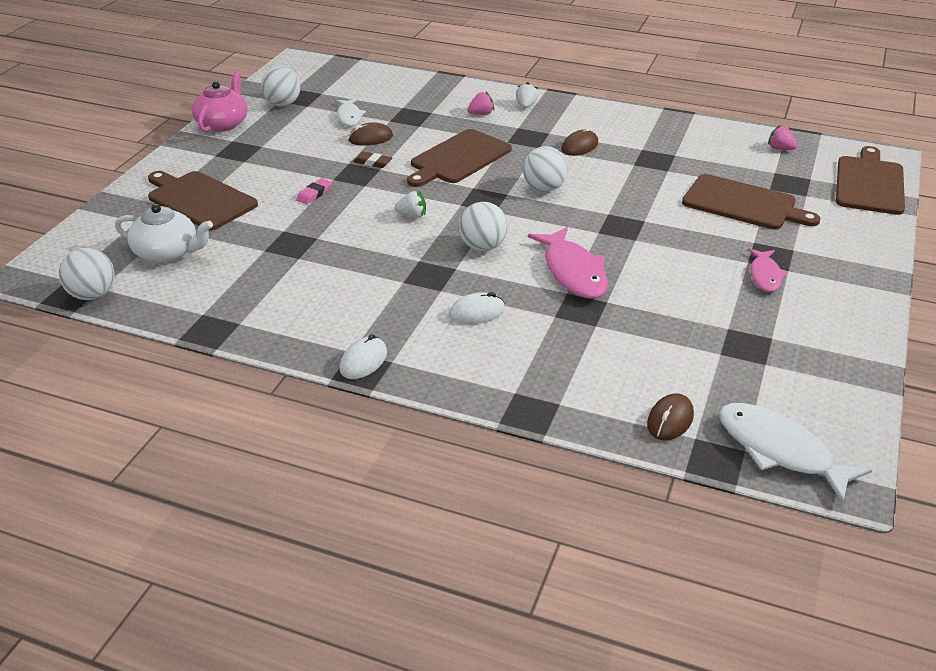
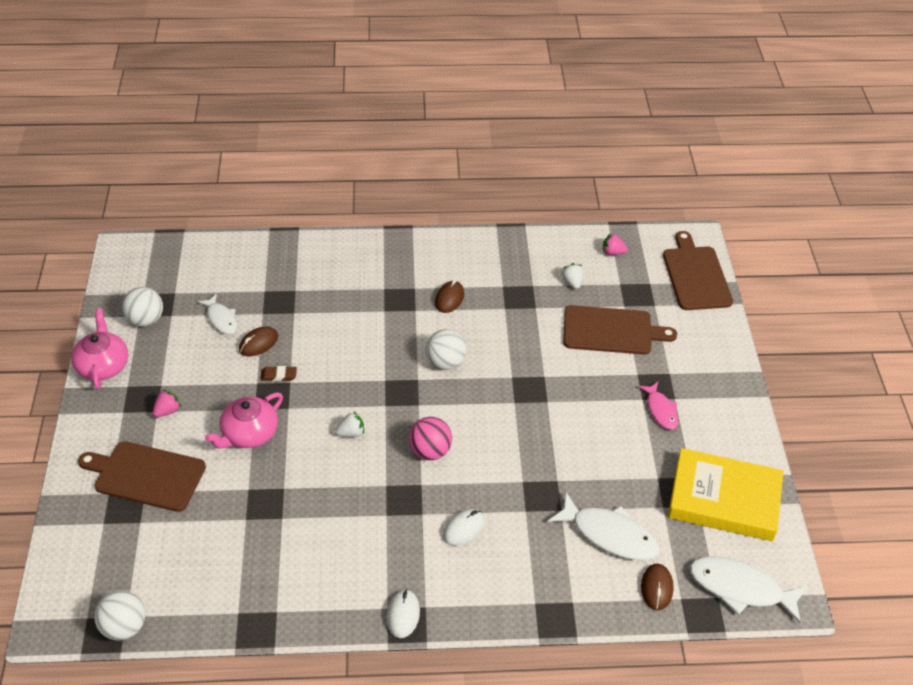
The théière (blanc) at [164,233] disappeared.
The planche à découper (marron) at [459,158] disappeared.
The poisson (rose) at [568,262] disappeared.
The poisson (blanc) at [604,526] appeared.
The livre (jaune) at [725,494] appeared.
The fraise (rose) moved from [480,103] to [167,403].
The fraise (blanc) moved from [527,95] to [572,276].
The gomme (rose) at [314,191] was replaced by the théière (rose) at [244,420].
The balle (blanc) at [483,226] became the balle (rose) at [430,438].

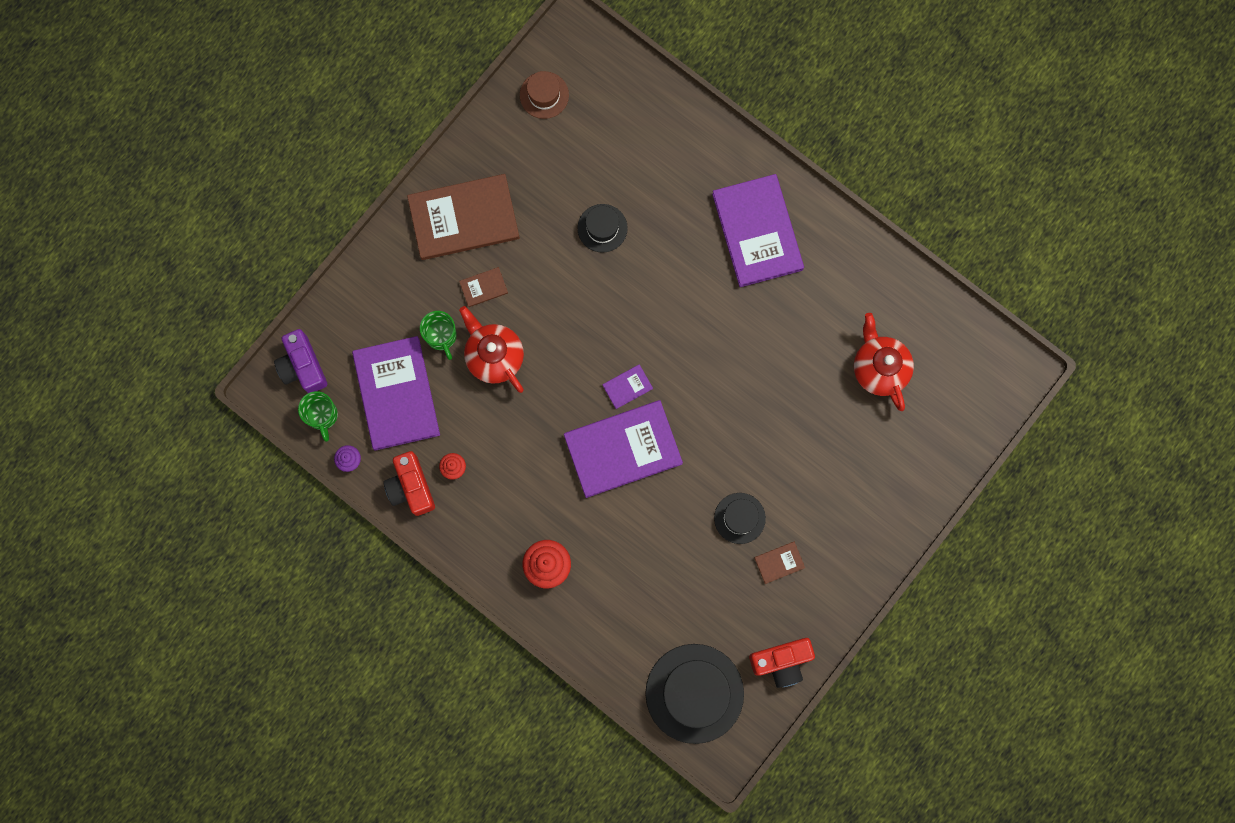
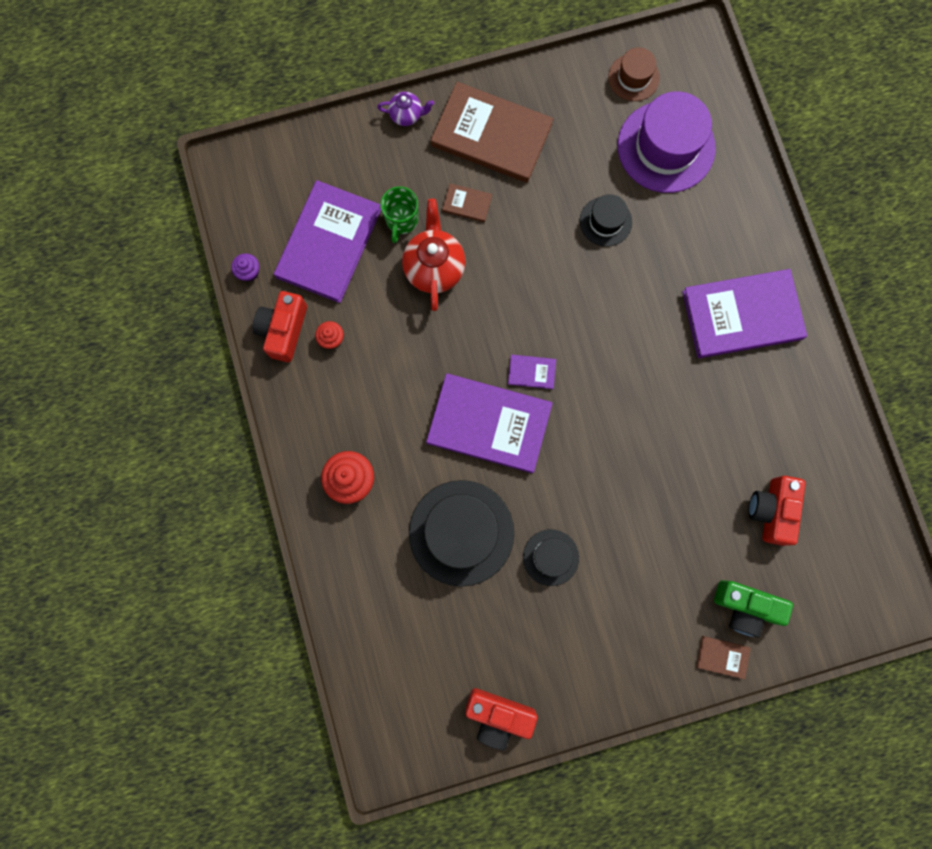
The appareil photo (violet) at [300,361] disappeared.
The tasse (vert) at [318,416] disappeared.
The théière (violet) at [405,109] appeared.
The chapeau (violet) at [667,142] appeared.
The appareil photo (vert) at [753,609] appeared.
The chapeau (noir) moved from [694,694] to [461,533].
The livre (marron) moved from [779,563] to [723,657].
The théière (rouge) at [884,362] was replaced by the appareil photo (rouge) at [777,511].
The livre (violet) at [758,230] turned 60 degrees clockwise.

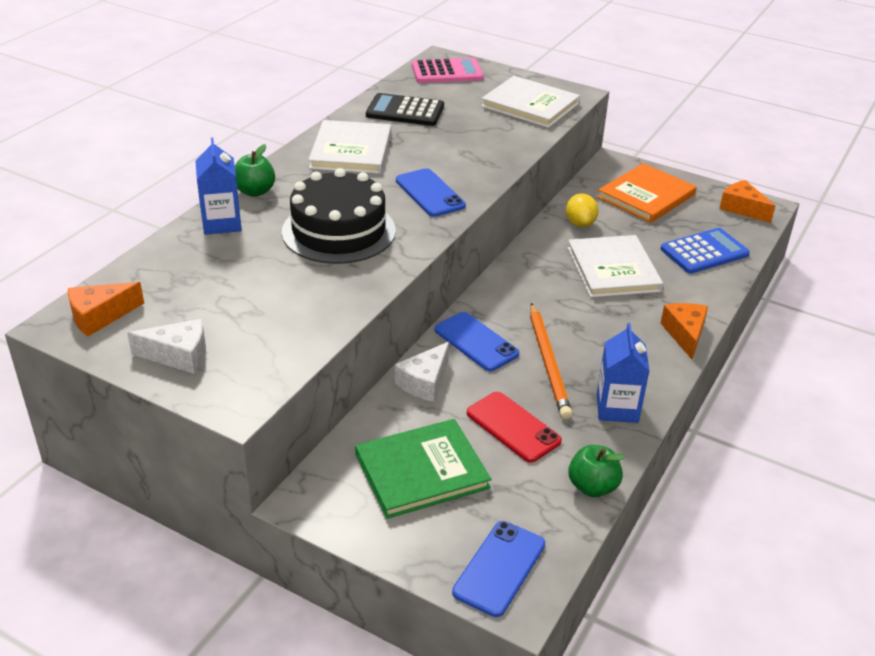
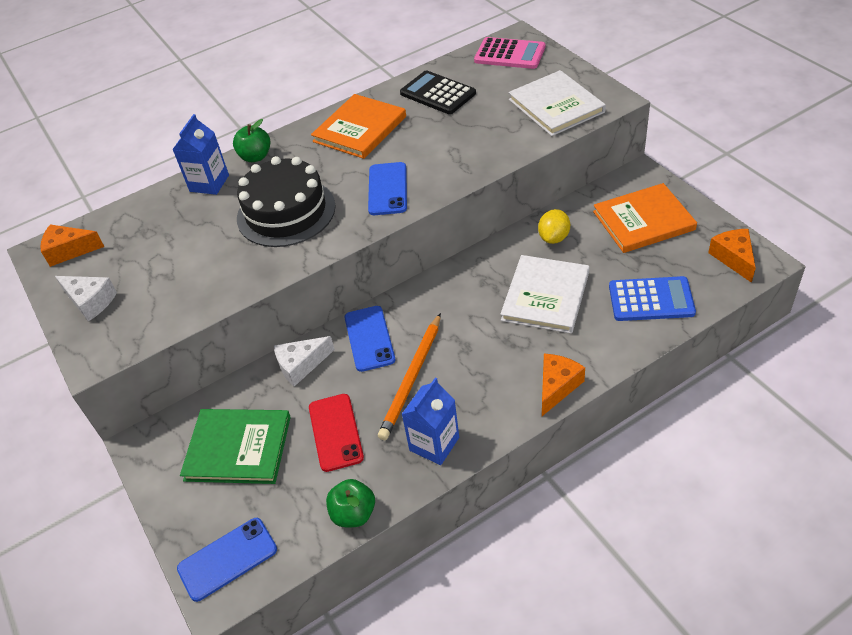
The livre (blanc) at [349,147] became the livre (orange) at [358,126].

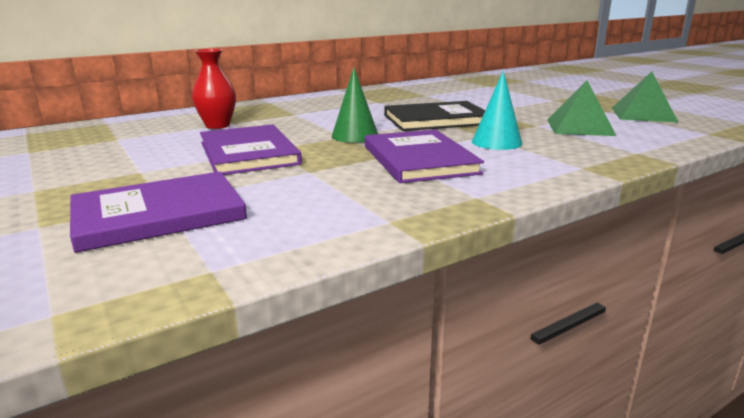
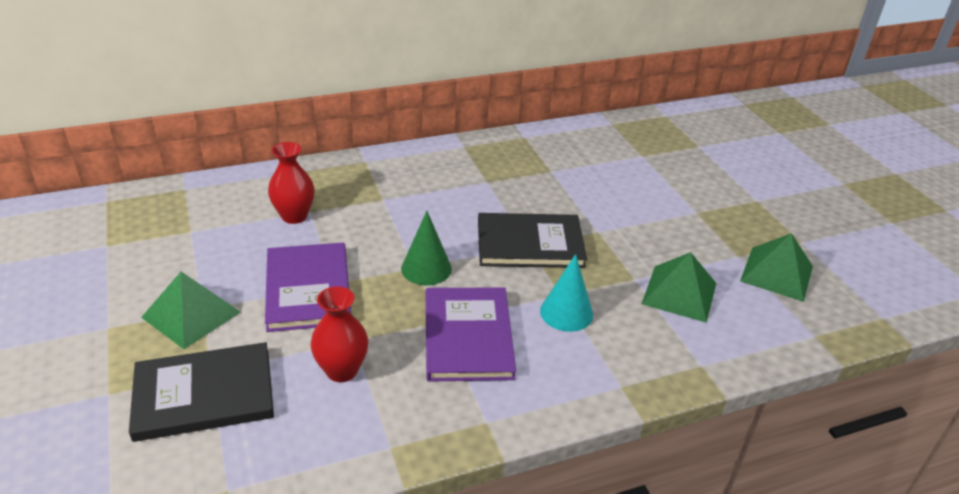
The pyramide (vert) at [191,310] appeared.
The vase (rouge) at [339,334] appeared.
The livre (violet) at [158,212] became the livre (noir) at [201,392].

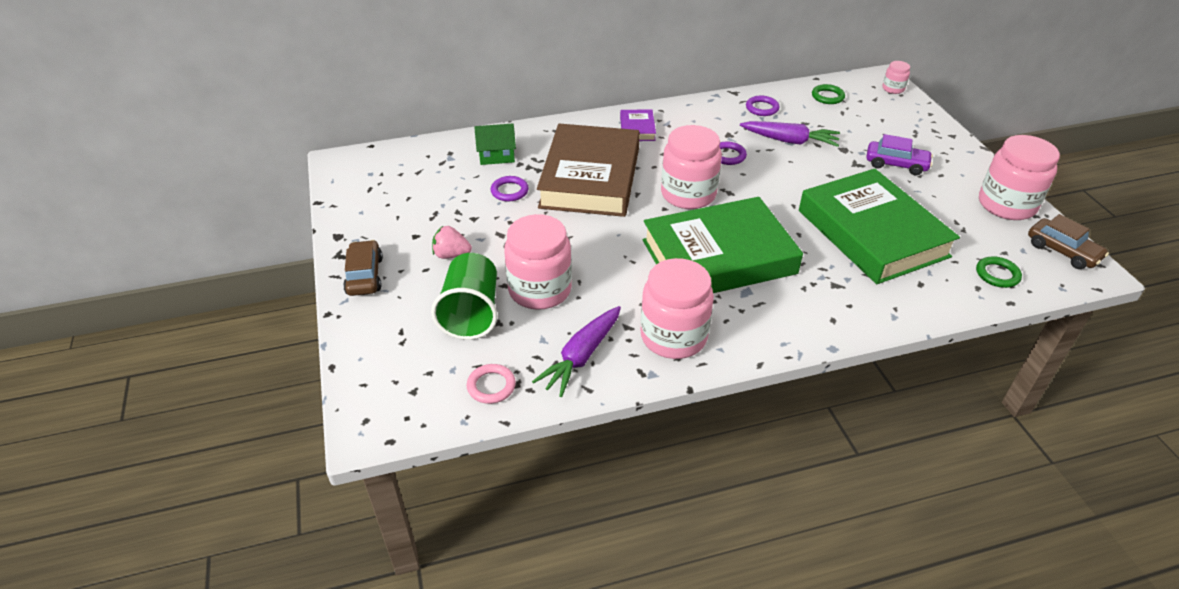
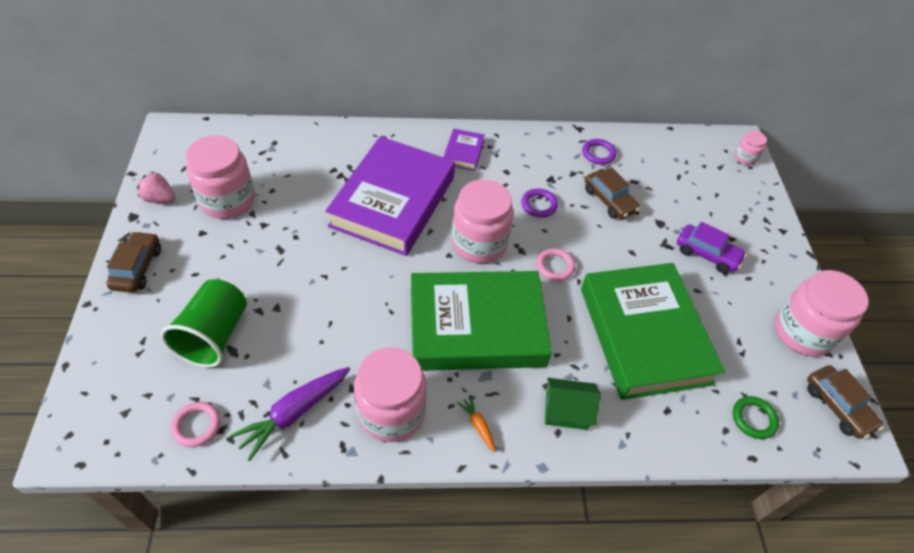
The anneau (violet) at [510,188] disappeared.
The anneau (vert) at [828,94] disappeared.
The carotte (orange) at [476,424] appeared.
The anneau (rose) at [555,264] appeared.
The fraise (rose) moved from [452,242] to [156,187].
The maison (vert) moved from [495,144] to [573,404].
The bocal (rose) moved from [538,262] to [220,177].
The carotte (violet) at [790,134] was replaced by the voiture (marron) at [612,193].
The livre (marron) at [588,170] became the livre (violet) at [390,196].

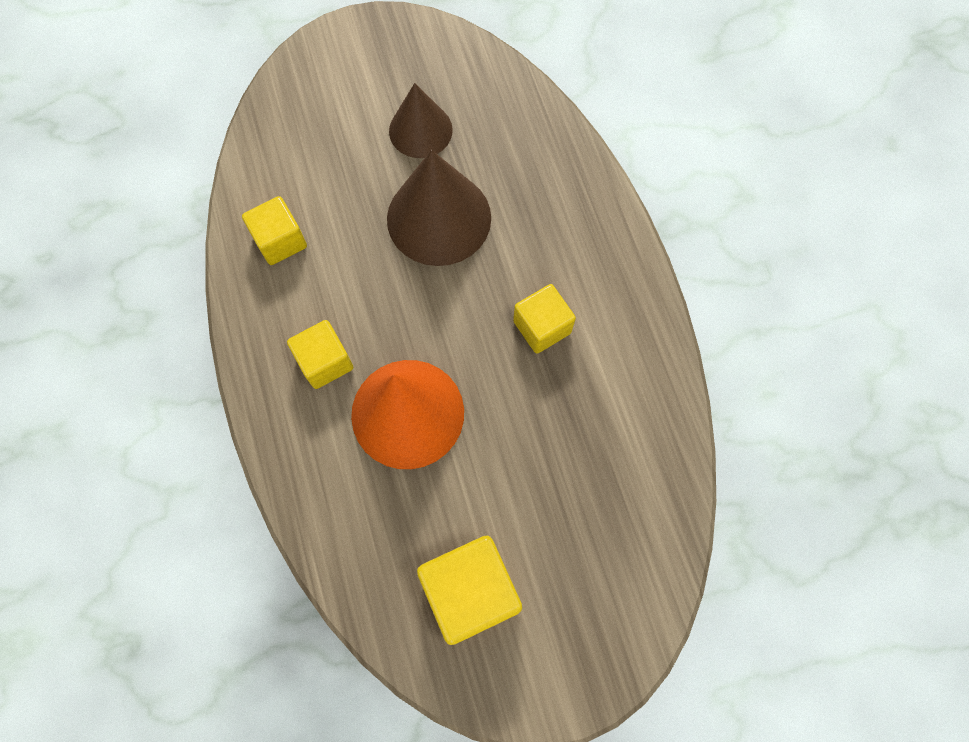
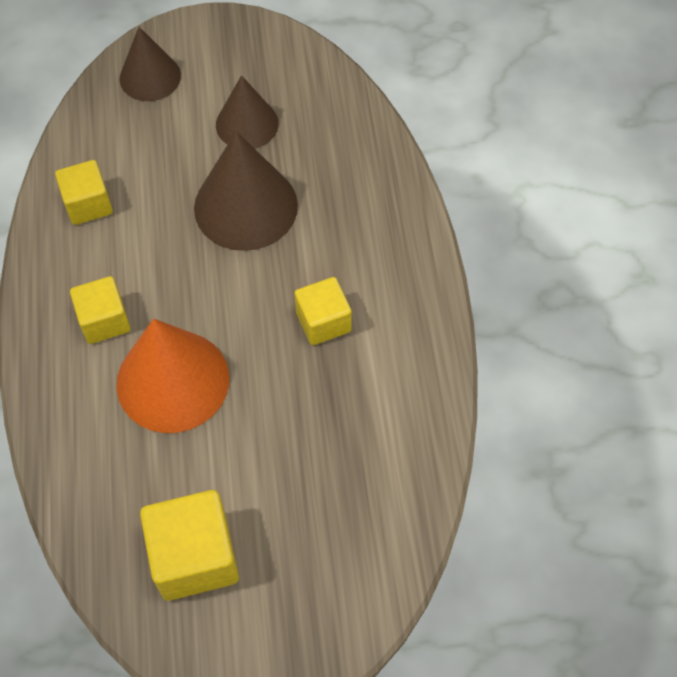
The cône (marron) at [150,64] appeared.

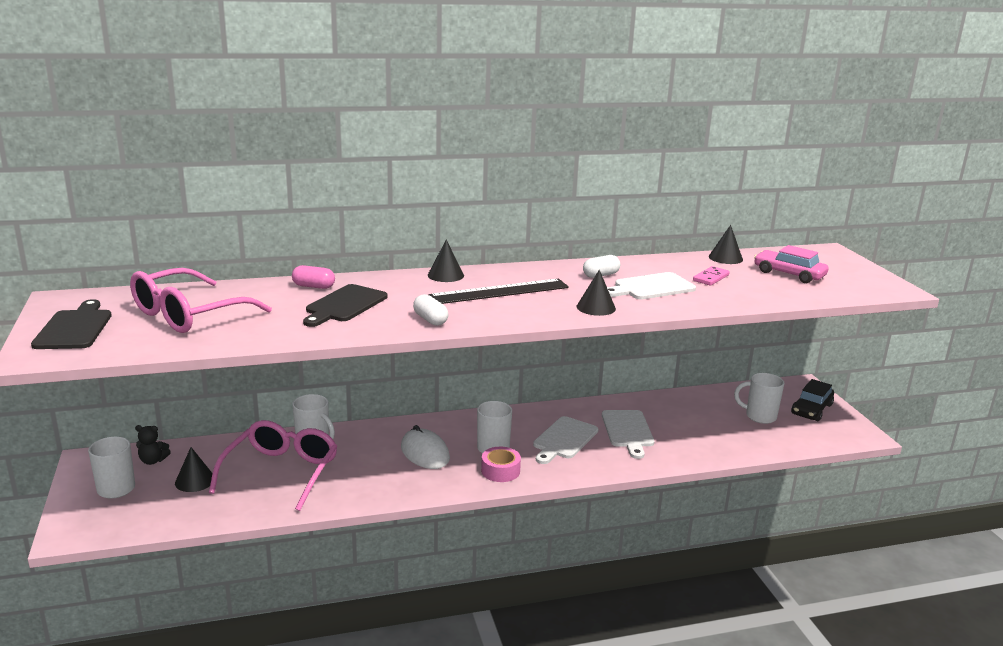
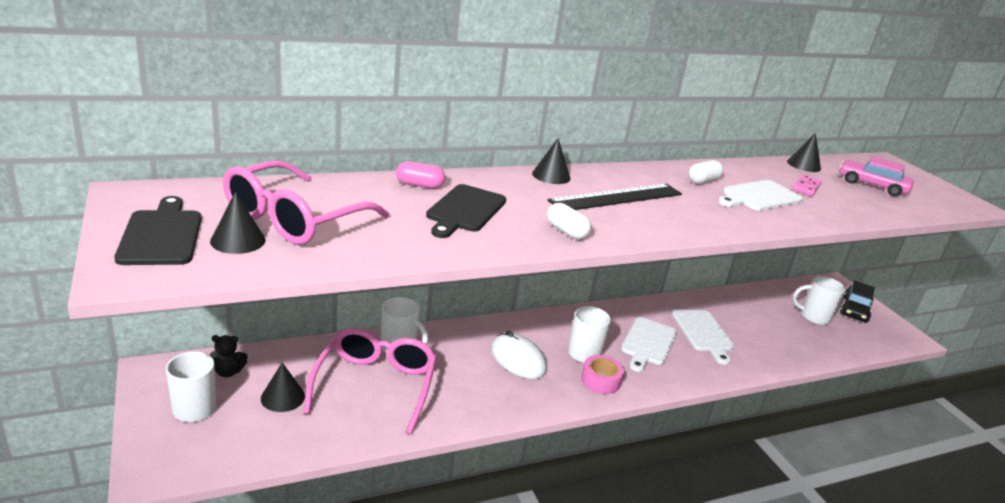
The cône (noir) moved from [596,293] to [237,223].

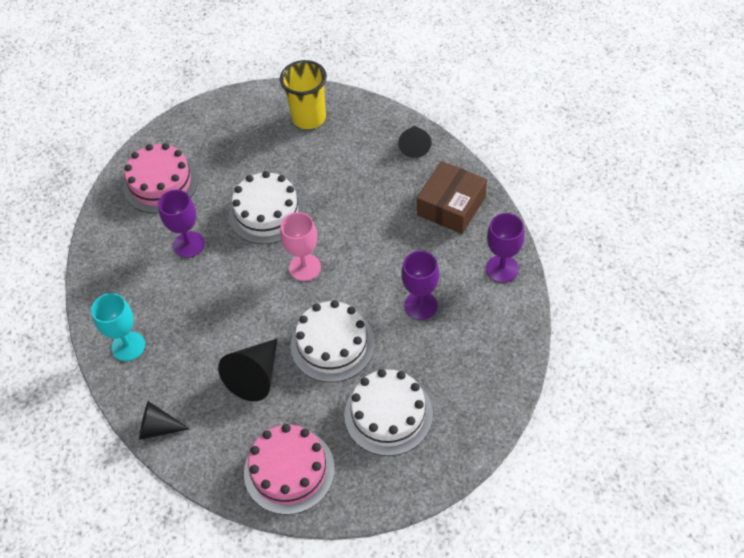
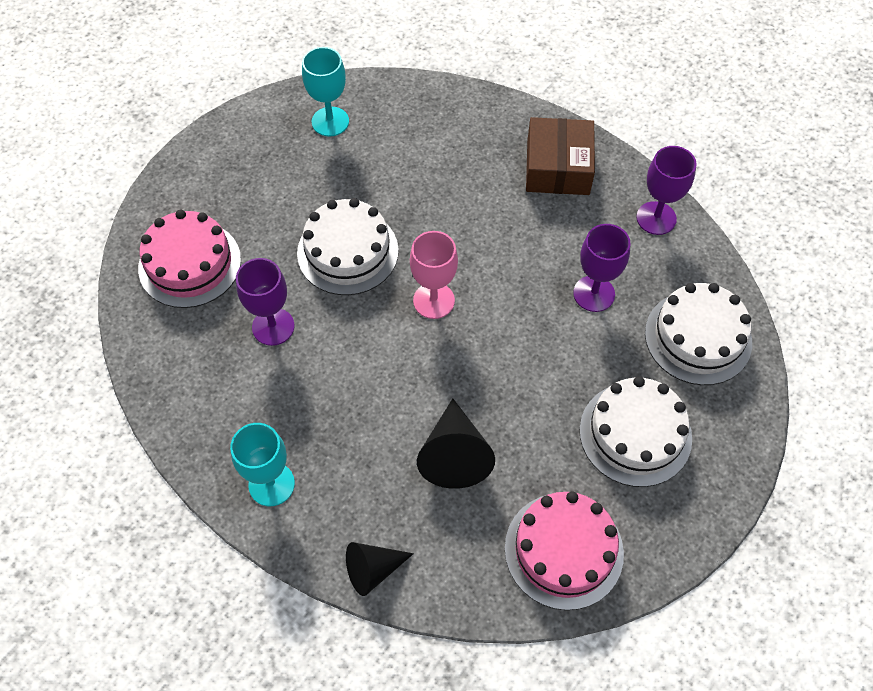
The cône (noir) at [414,141] disappeared.
The gâteau (blanc) moved from [332,341] to [698,334].
The gobelet (jaune) at [303,94] was replaced by the verre à pied (turquoise) at [325,92].

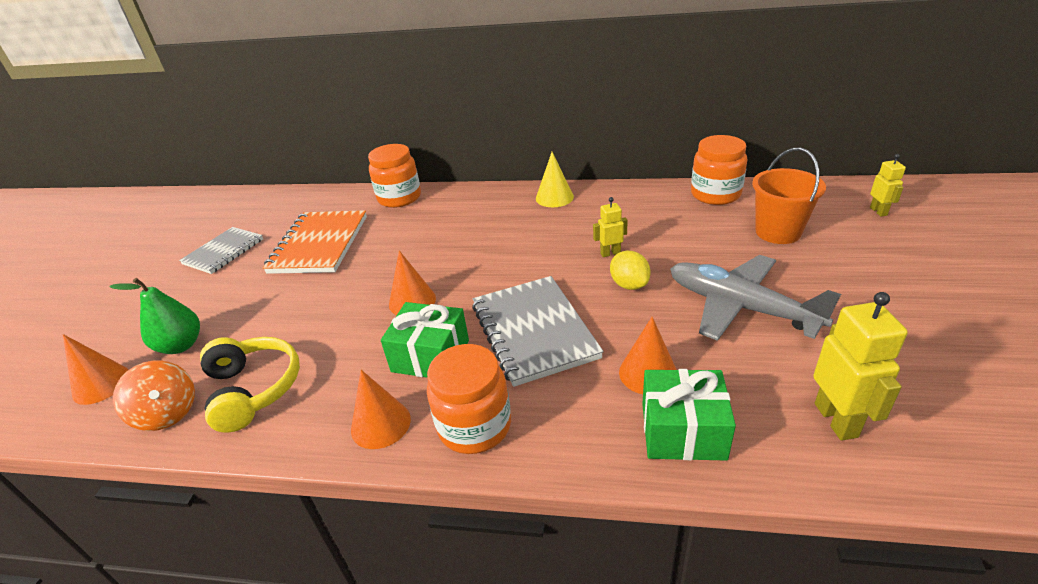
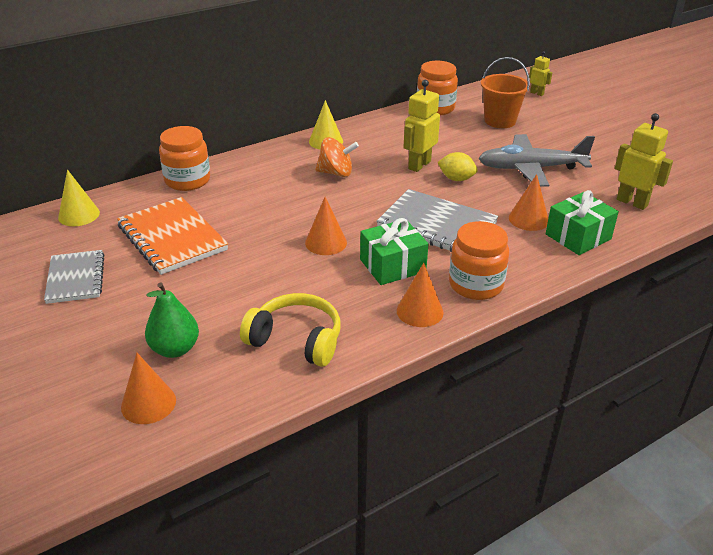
The cône (jaune) at [79,198] appeared.
The toupie (orange) moved from [154,396] to [337,157].
The robot (jaune) at [610,227] changed to 1.76 times the size.

